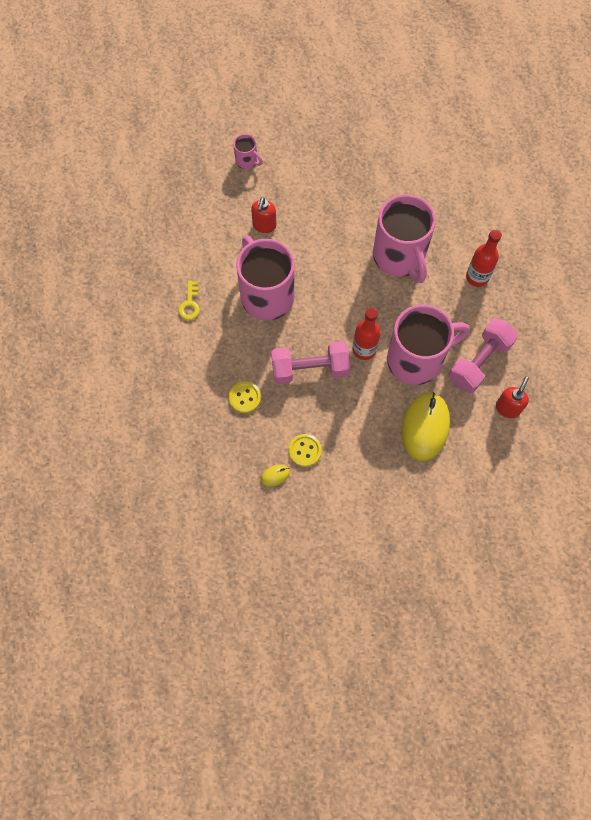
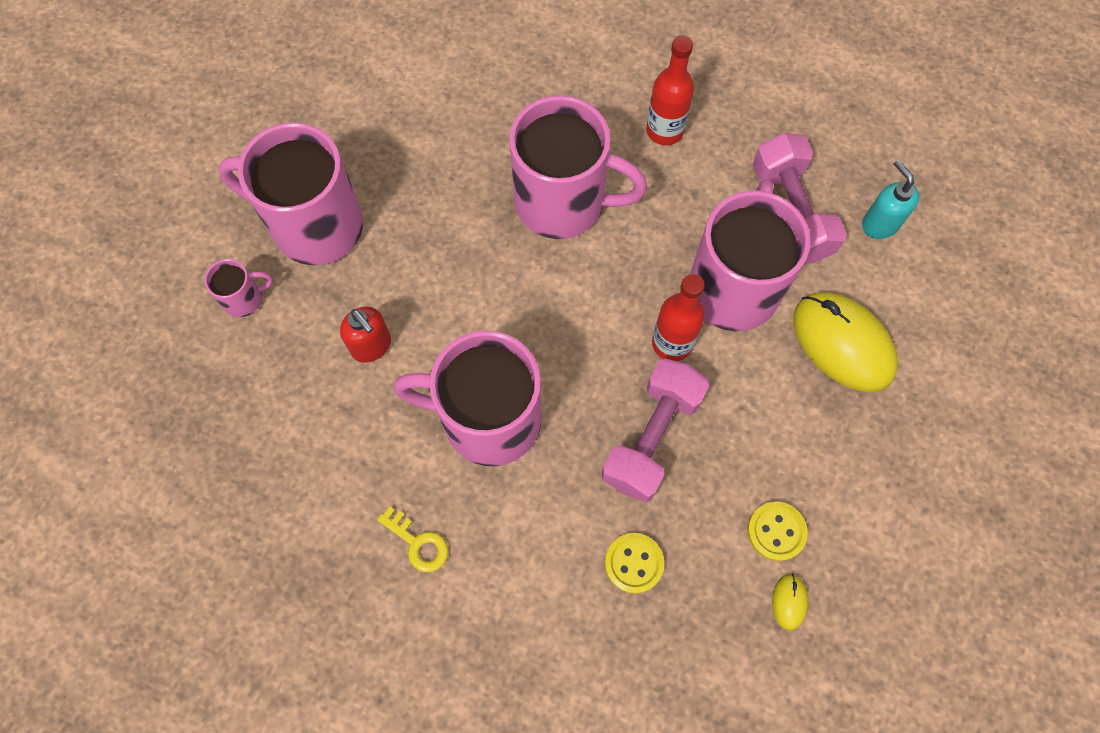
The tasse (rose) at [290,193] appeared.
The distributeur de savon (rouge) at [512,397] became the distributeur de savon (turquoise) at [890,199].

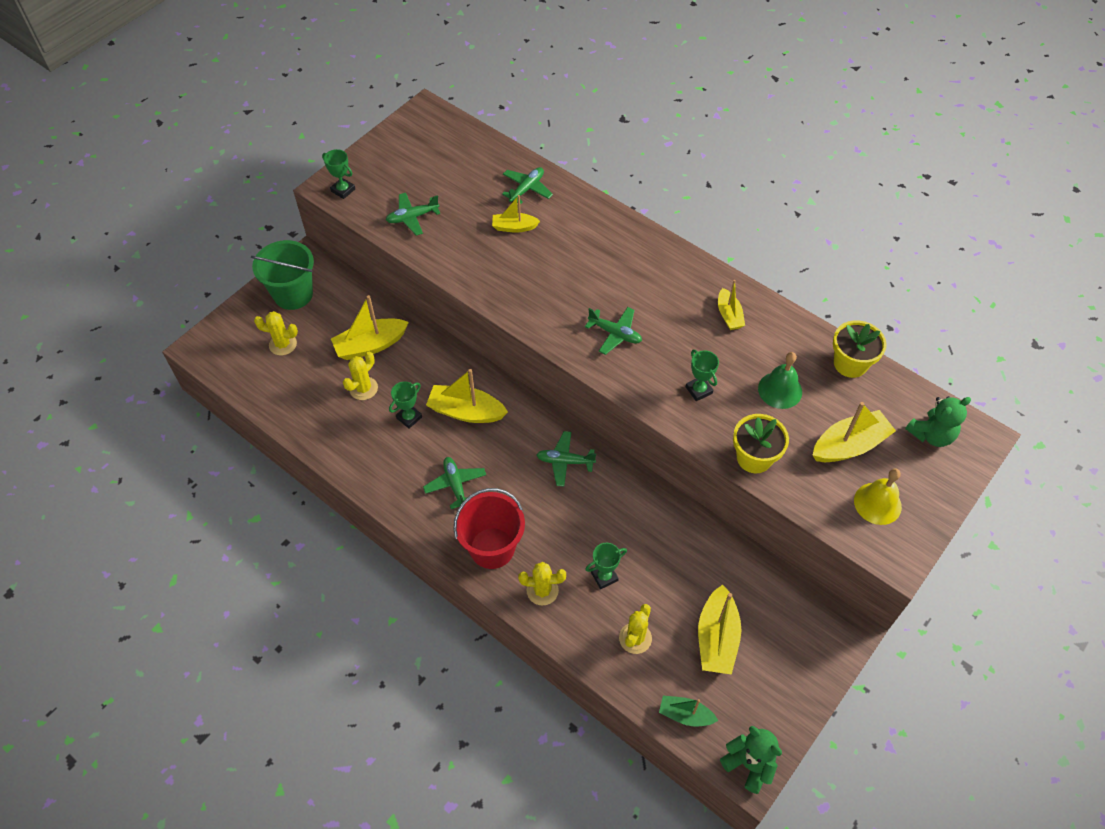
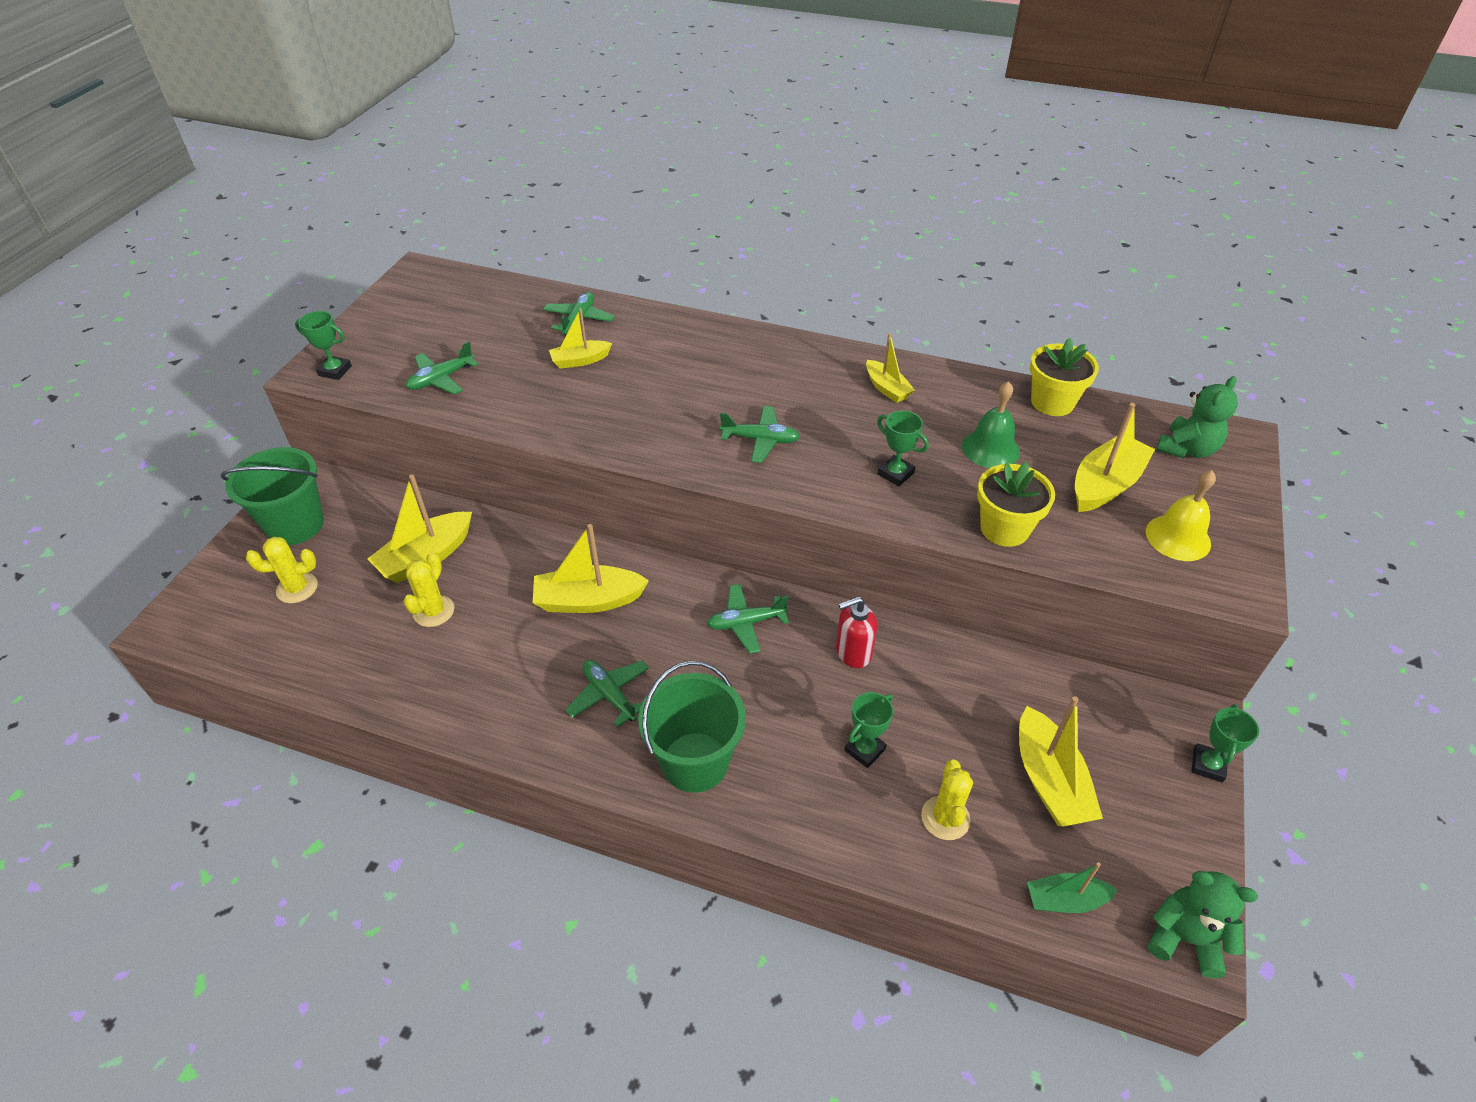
The cactus (jaune) at [542,583] disappeared.
The distributeur de savon (rouge) at [856,632] appeared.
The trophée (vert) moved from [405,405] to [1225,743].
The seau (rouge) at [489,528] became the seau (vert) at [692,727].

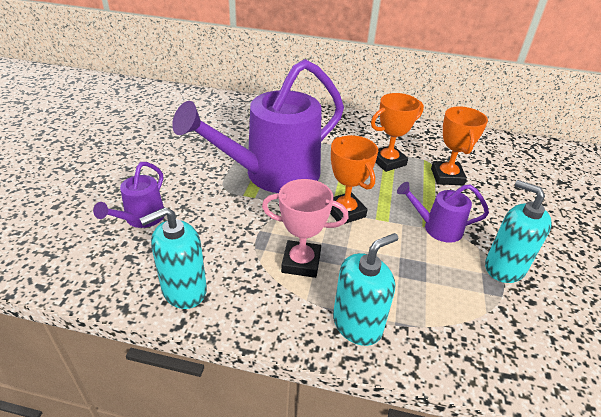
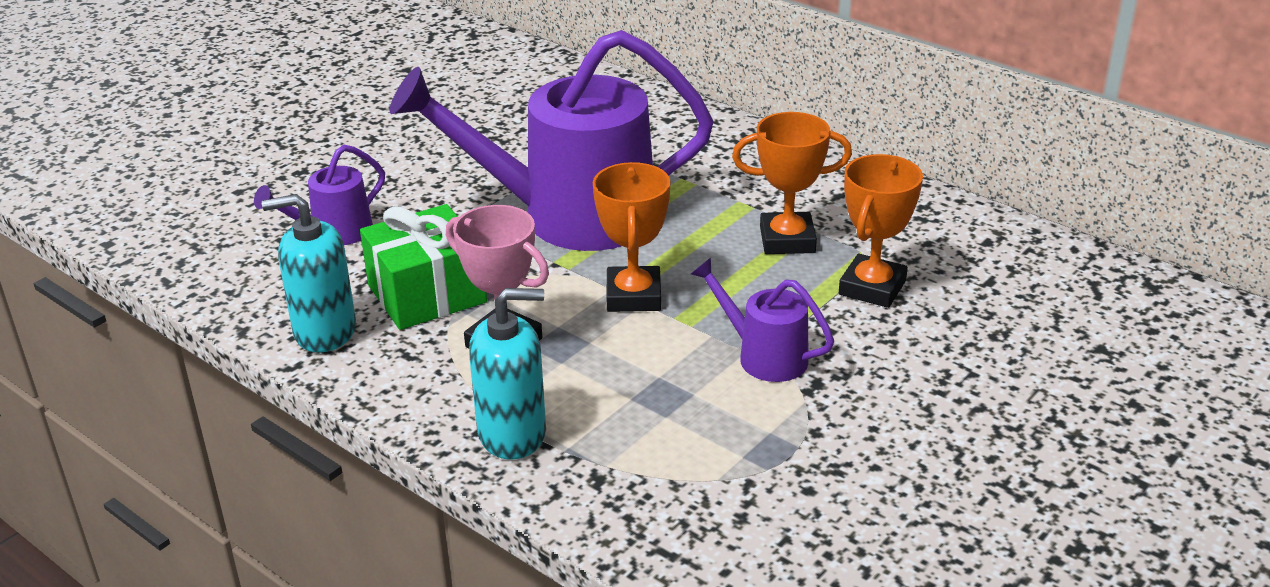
The distributeur de savon (turquoise) at [518,231] disappeared.
The cadeau (vert) at [423,267] appeared.

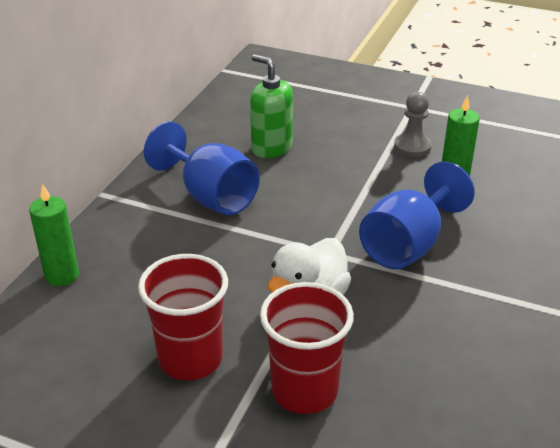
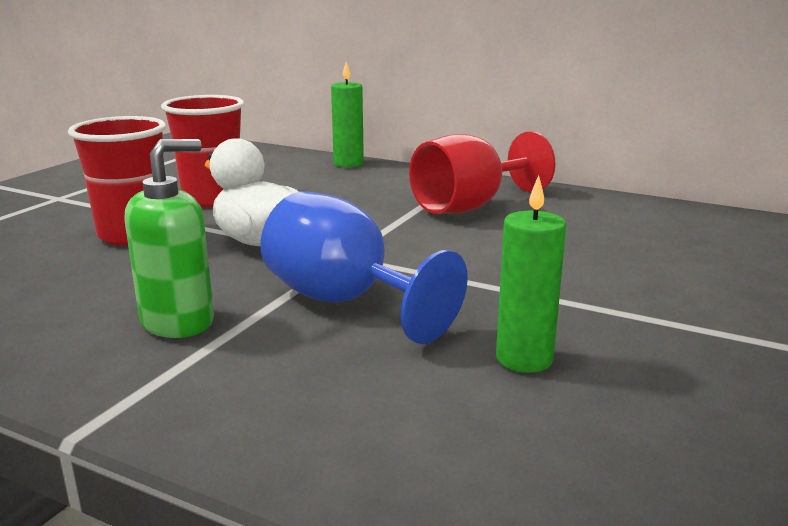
The pion (gris) at [413,124] disappeared.
The distributeur de savon (vert) moved from [271,106] to [169,238].
The verre à pied (bleu) at [202,168] became the verre à pied (rouge) at [482,172].

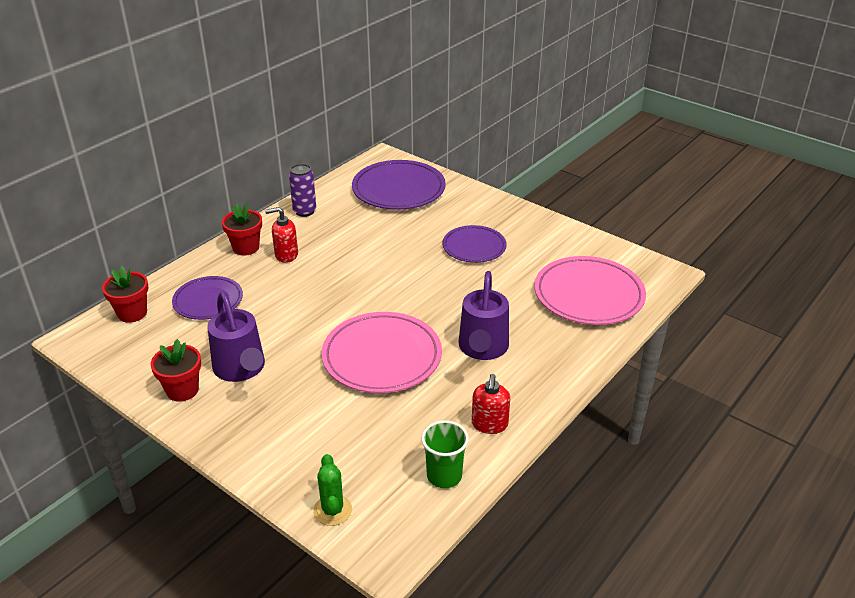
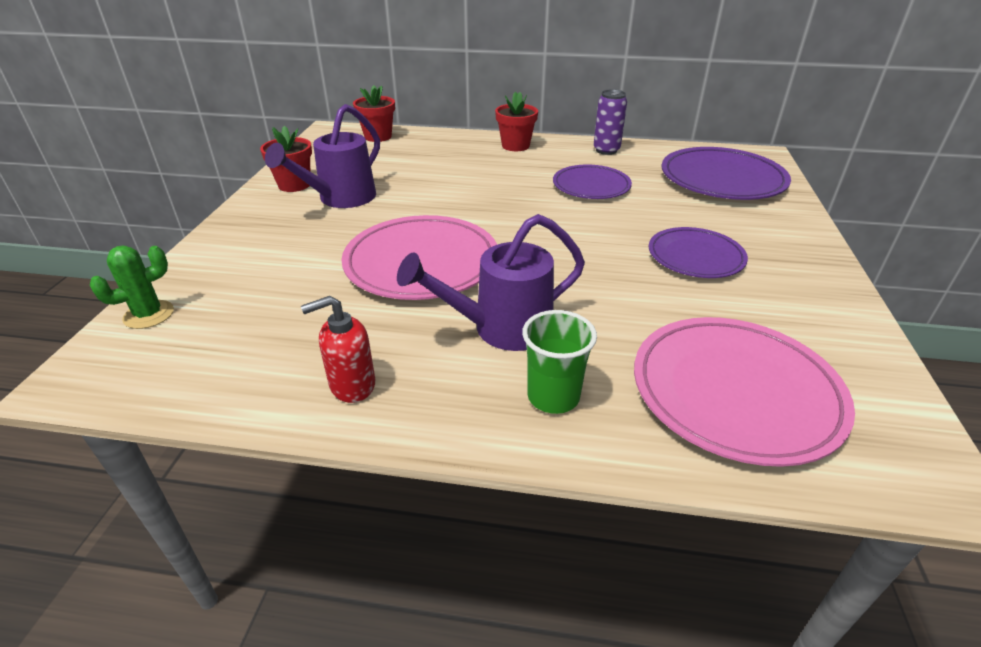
The distributeur de savon (rouge) at [281,235] disappeared.
The assiette (violet) moved from [207,298] to [592,181].
The gobelet (vert) moved from [445,454] to [559,362].

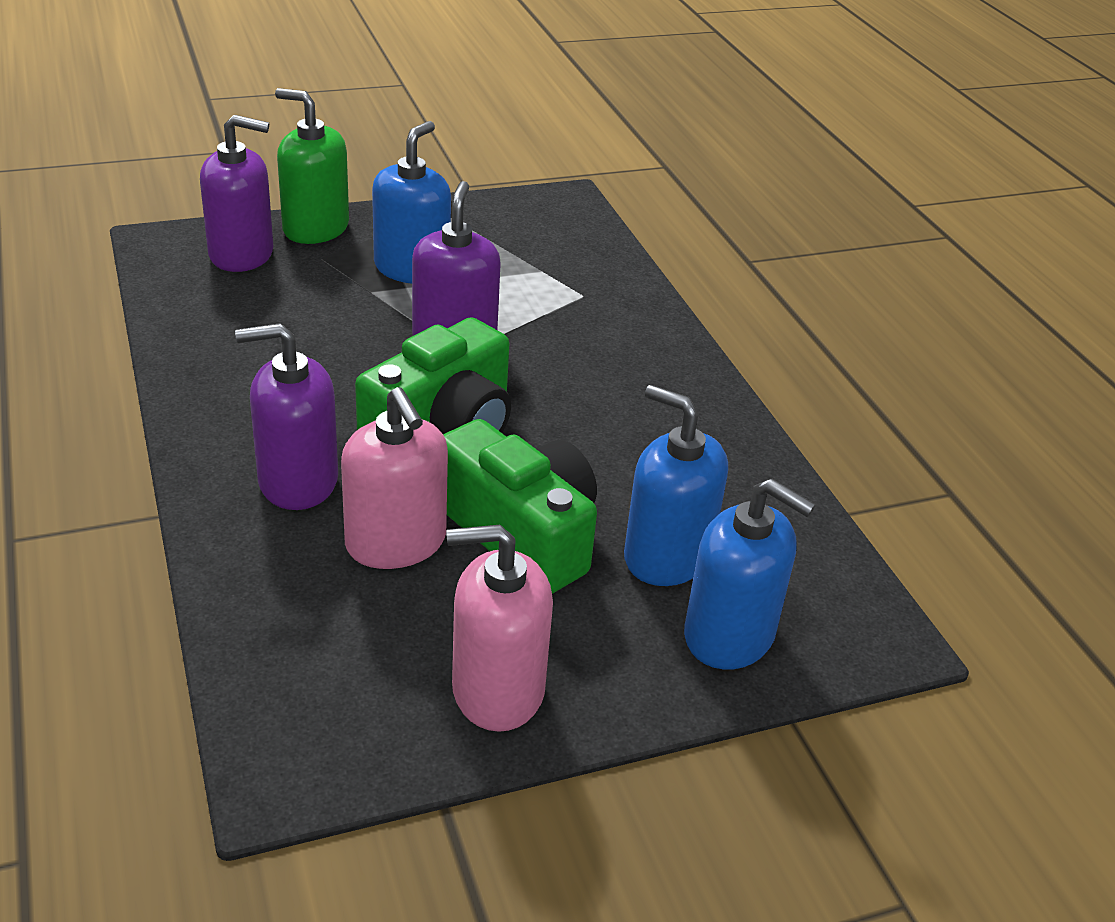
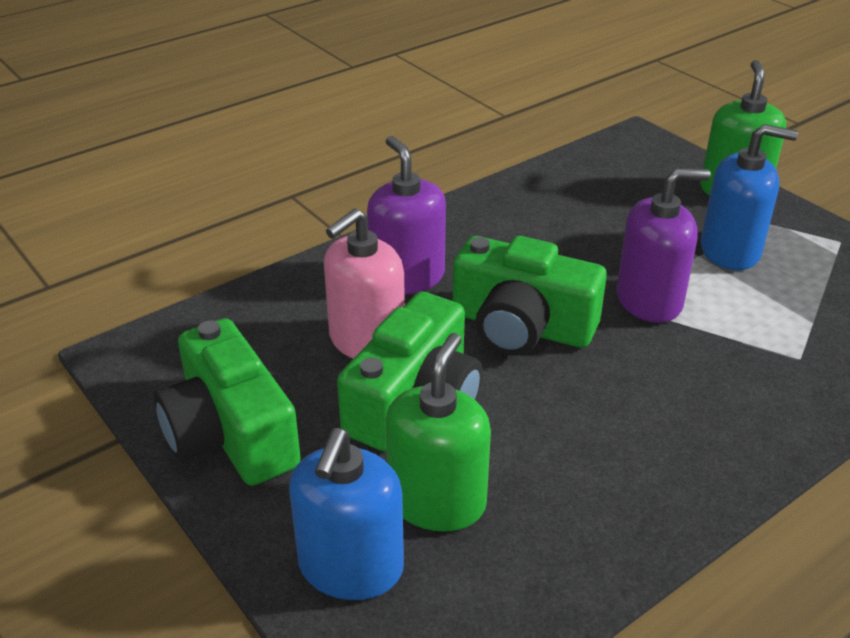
The distributeur de savon (violet) at [236,193] disappeared.
The distributeur de savon (rose) at [499,628] was replaced by the appareil photo (vert) at [227,402].
The distributeur de savon (bleu) at [676,485] became the distributeur de savon (vert) at [438,432].

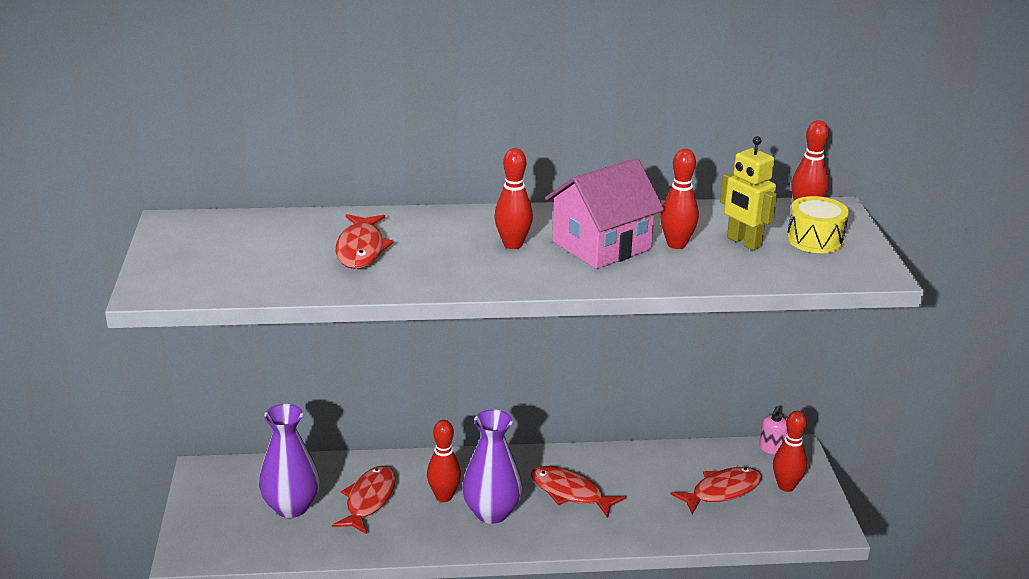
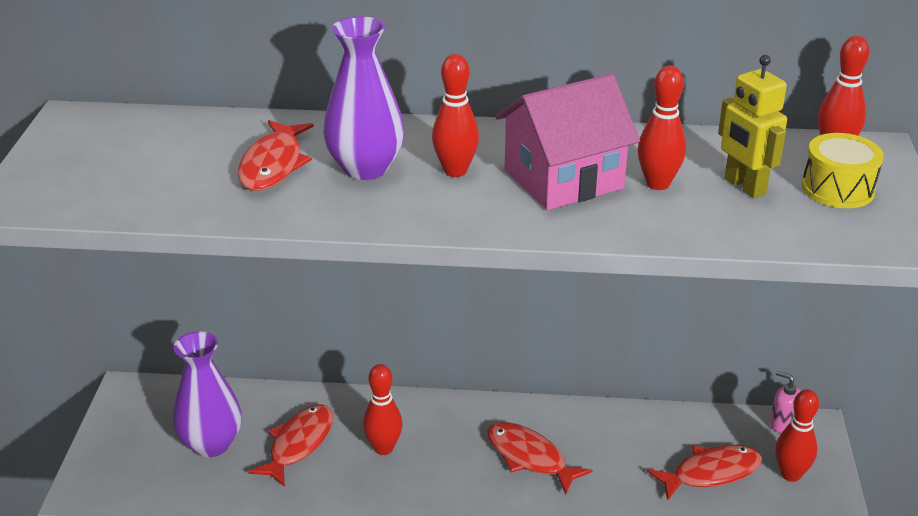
The vase (violet) moved from [492,466] to [363,98].
The distributeur de savon (rose) at [773,430] turned 90 degrees clockwise.

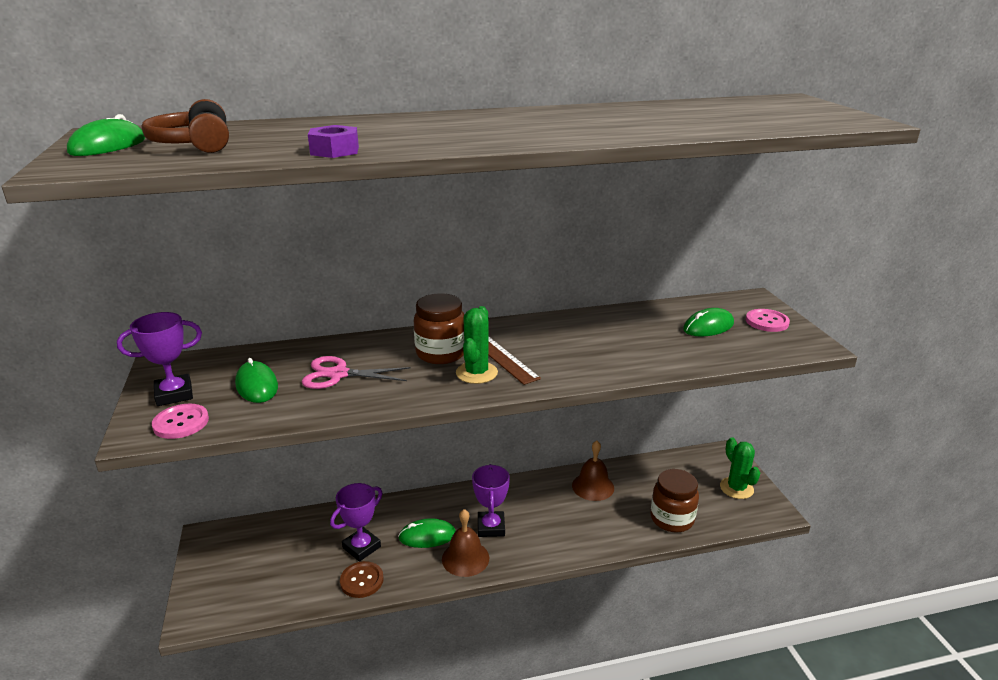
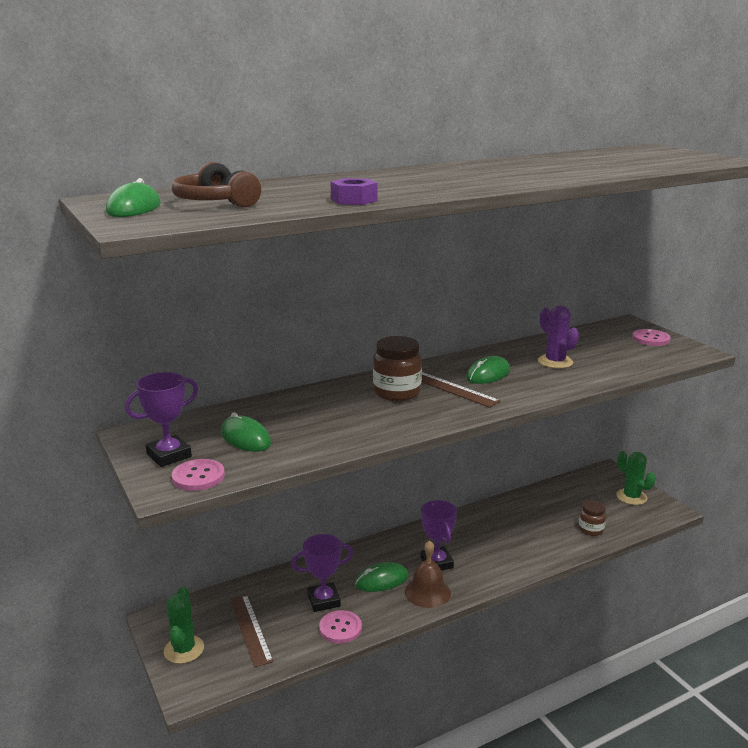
The ciseaux (rose) at [356,372] disappeared.
The cloche (marron) at [593,471] disappeared.
The règle (marron) at [252,630] appeared.
The cactus (violet) at [558,337] appeared.
The cactus (vert) moved from [477,345] to [184,625].
The souris (vert) moved from [708,322] to [488,370].
The bouton (marron) at [362,579] became the bouton (rose) at [340,627].
The trophée (violet) at [356,522] turned 45 degrees clockwise.
The bocal (marron) at [675,500] changed to 0.63 times the size.

